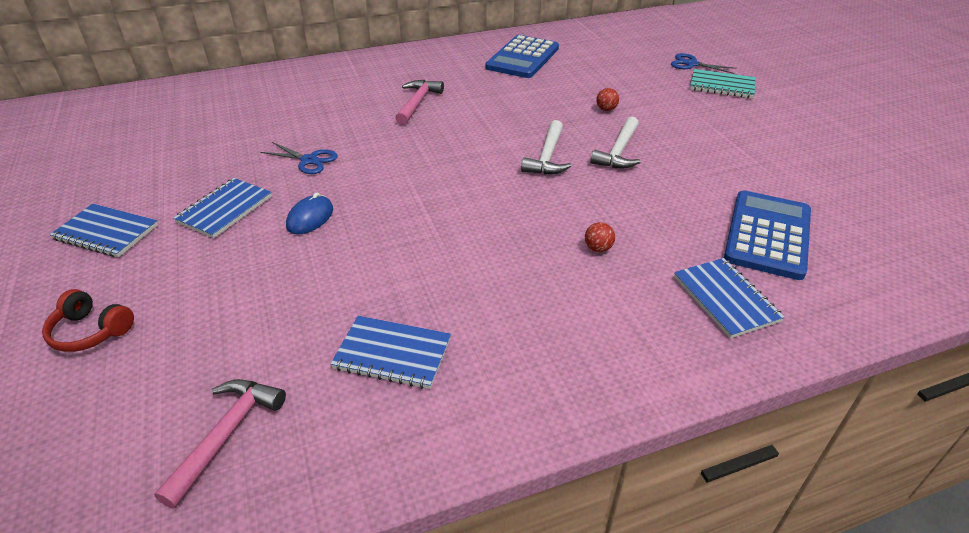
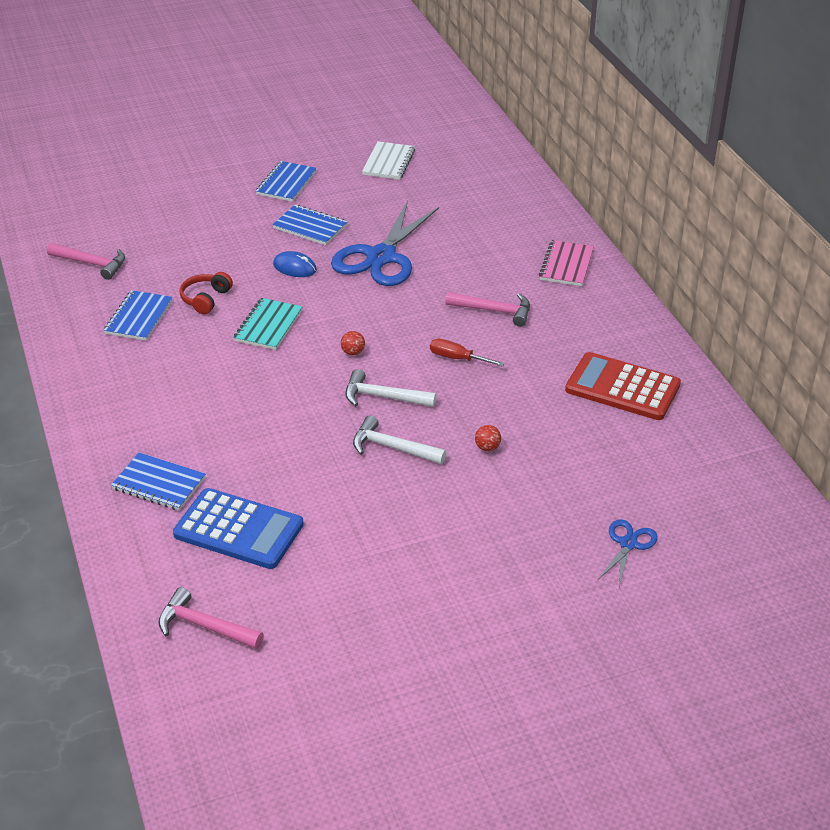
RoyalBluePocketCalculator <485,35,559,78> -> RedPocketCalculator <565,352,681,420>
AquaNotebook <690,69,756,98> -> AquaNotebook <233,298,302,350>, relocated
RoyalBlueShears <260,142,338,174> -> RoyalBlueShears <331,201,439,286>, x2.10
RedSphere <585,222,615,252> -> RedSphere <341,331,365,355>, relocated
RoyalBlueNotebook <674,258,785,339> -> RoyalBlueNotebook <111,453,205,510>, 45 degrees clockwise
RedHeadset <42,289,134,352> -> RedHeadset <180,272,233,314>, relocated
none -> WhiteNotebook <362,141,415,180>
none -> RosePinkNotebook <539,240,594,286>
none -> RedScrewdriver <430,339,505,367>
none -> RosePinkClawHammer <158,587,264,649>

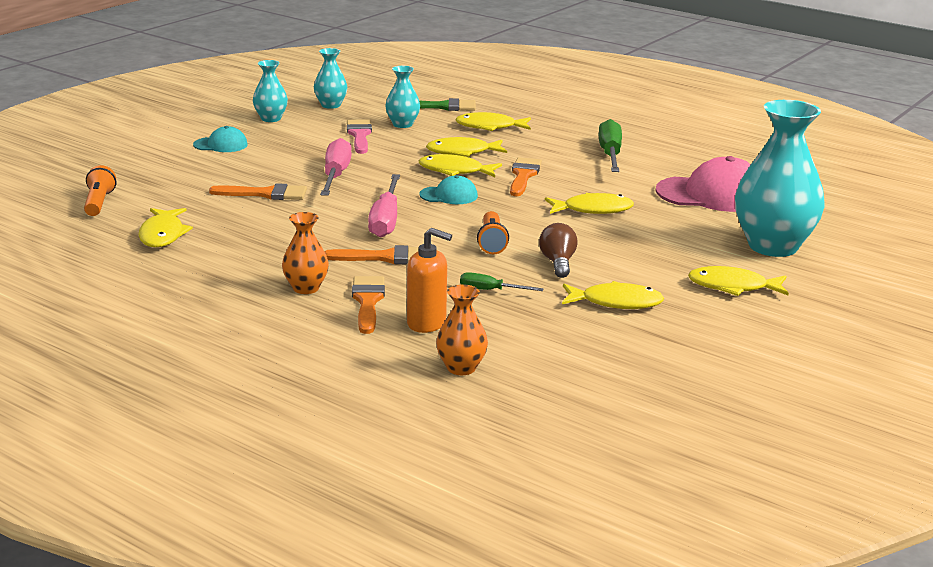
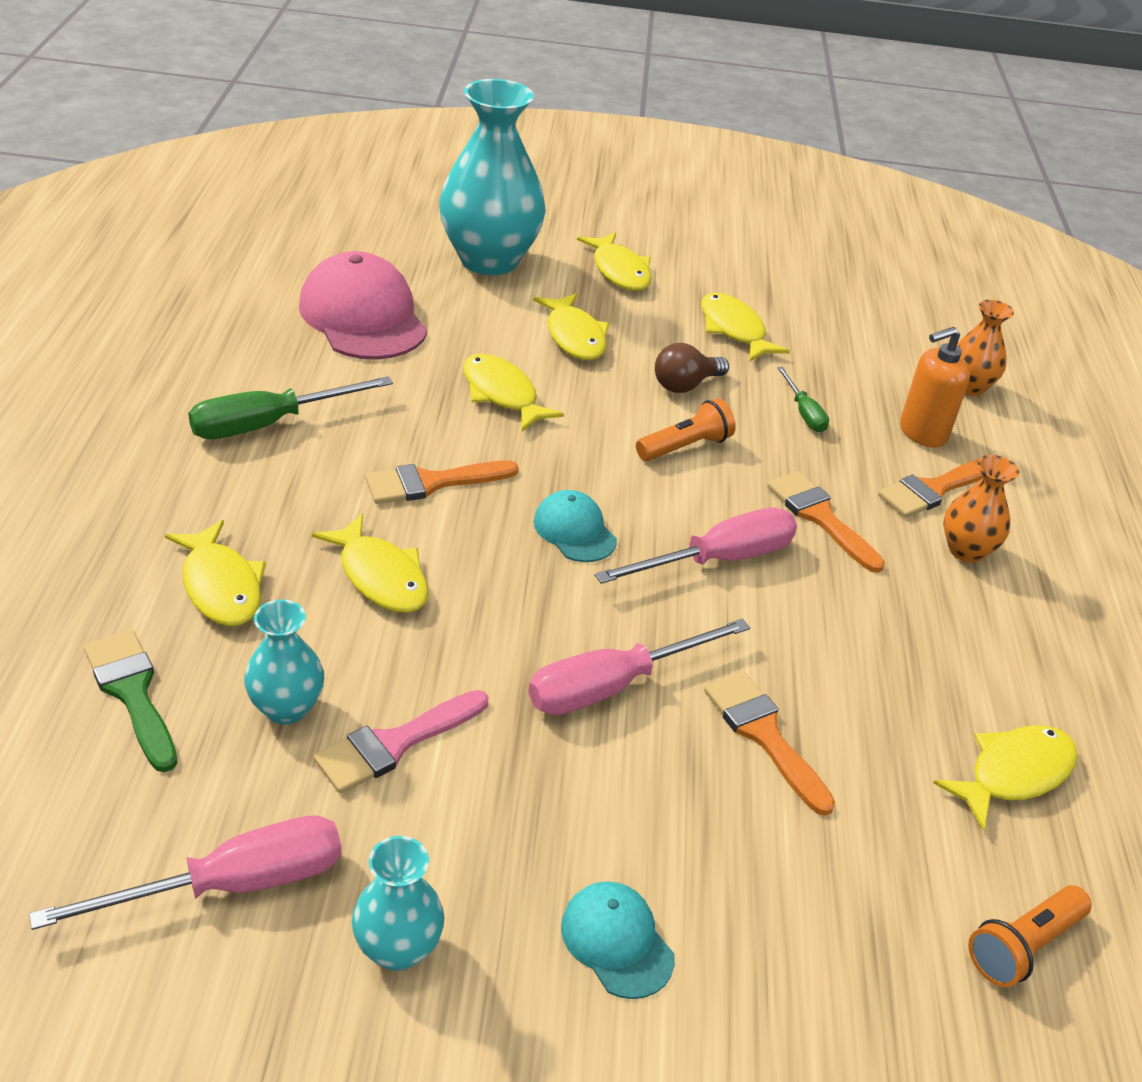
AquaFlowerVase <314,48,347,109> -> RosePinkScrewdriver <30,815,342,930>
YellowFishFigure <419,154,502,177> -> YellowFishFigure <533,293,609,360>, relocated
BrightOrangeSoapPump <407,228,452,333> -> BrightOrangeSoapPump <900,327,970,448>, 105 degrees counterclockwise

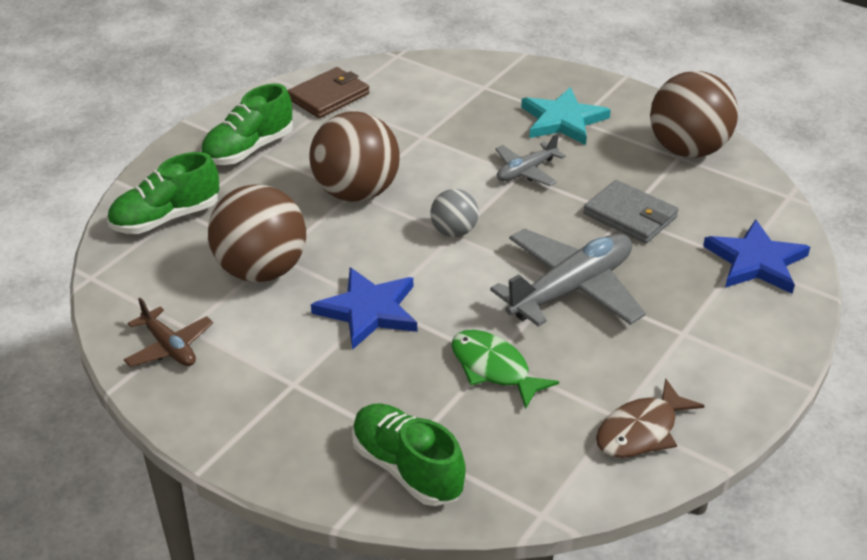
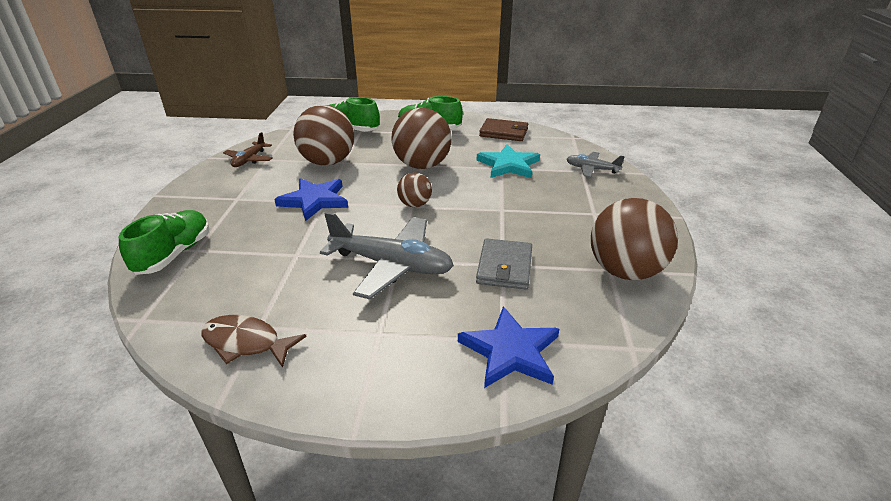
AquaStarShape <521,87,611,145> -> AquaStarShape <477,144,540,178>, relocated
GrayPlane <495,133,566,186> -> GrayPlane <566,152,625,177>, relocated
GraySphere <430,189,479,237> -> BrownSphere <397,172,432,207>
GreenFishFigure <452,330,559,409> -> none

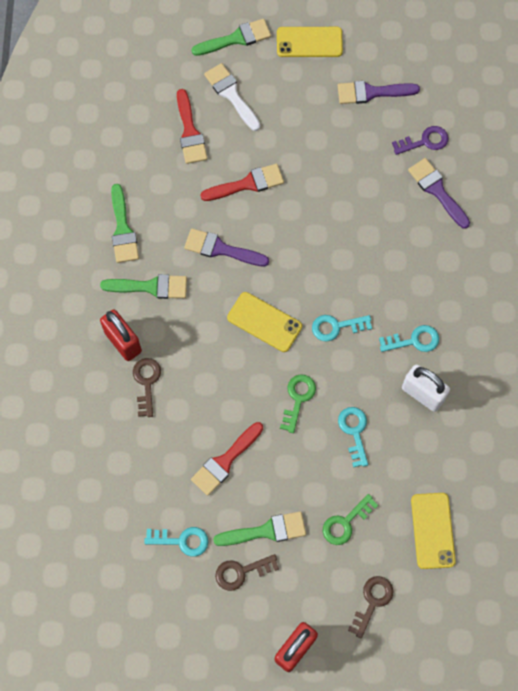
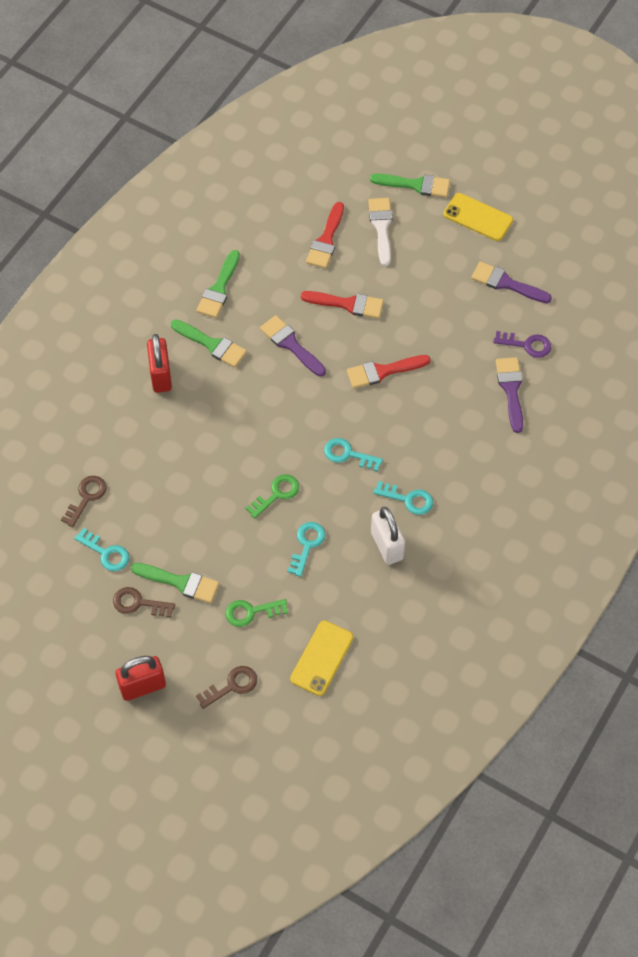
YellowSmartphone <227,292,302,352> -> none
BrownLatchkey <133,358,161,417> -> BrownLatchkey <61,476,107,527>, relocated
RedBrush <191,422,263,496> -> RedBrush <347,355,431,388>, relocated

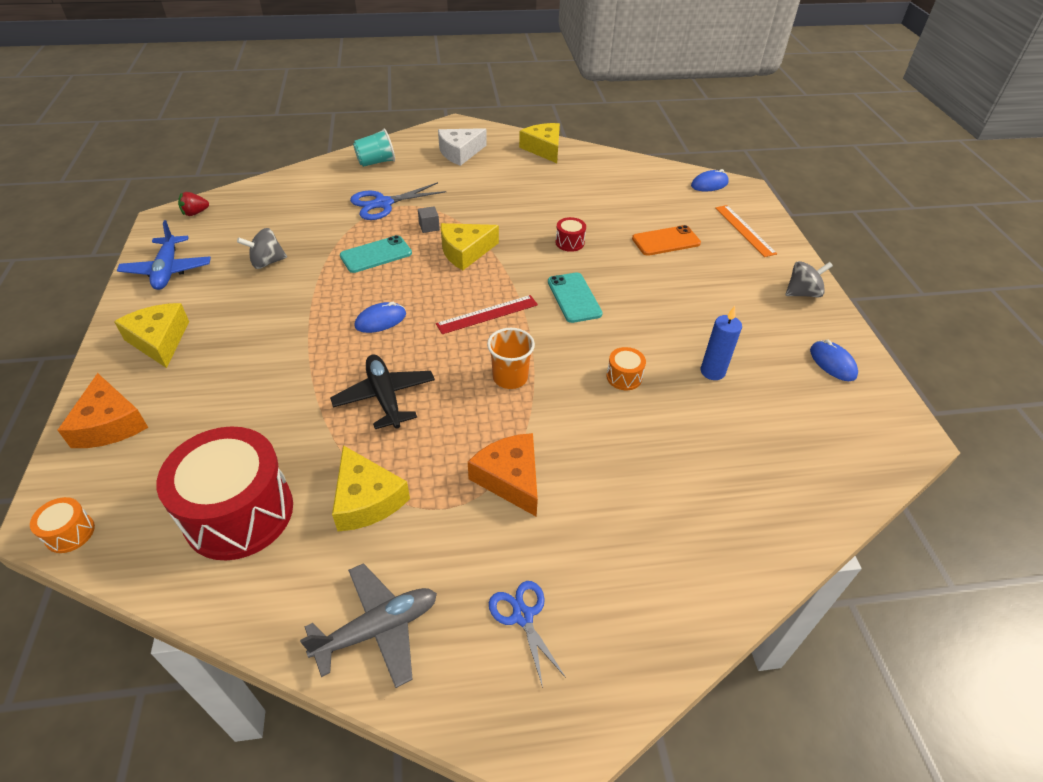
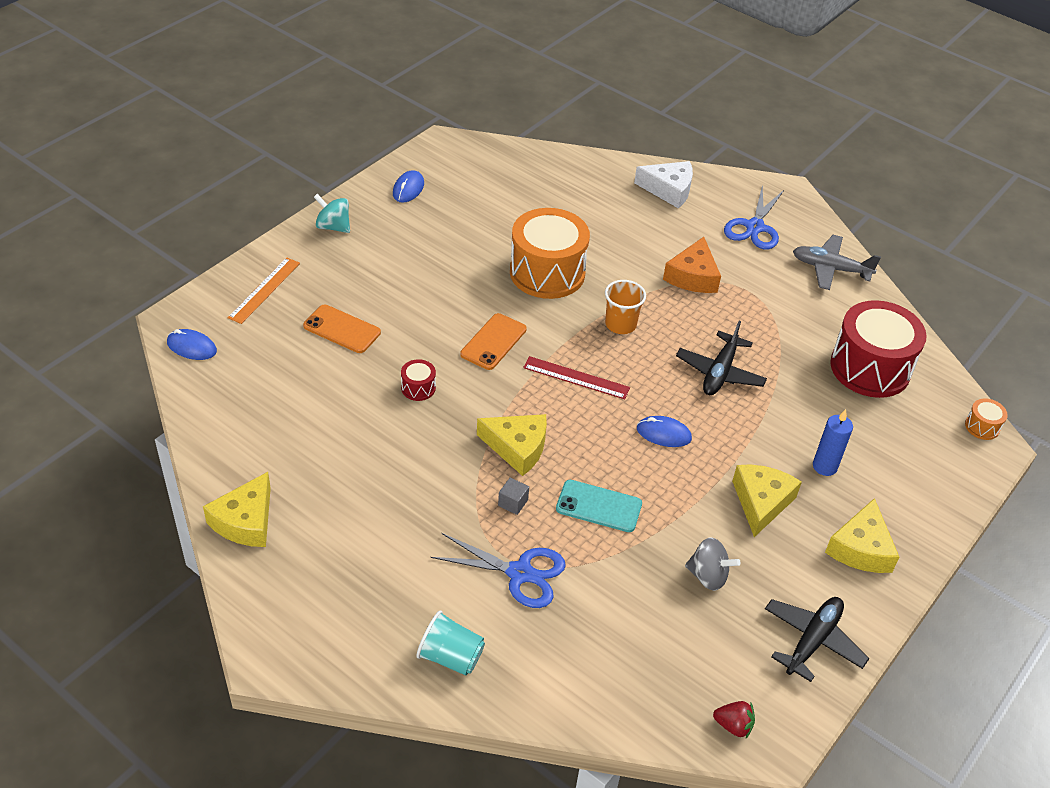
WhitePieceOfCheese <438,128,487,166> -> WhitePieceOfCheese <634,161,693,209>, relocated
RoyalBluePlane <117,220,211,290> -> BlackPlane <765,597,869,682>
GrayToyTop <785,261,833,297> -> AquaToyTop <314,194,350,233>
AquaSmartphone <548,273,603,323> -> BrightOrangeSmartphone <460,313,527,370>
RoyalBluePillarCandle <701,306,742,380> -> RoyalBluePillarCandle <813,409,853,476>, relocated
BrightOrangeDrum <606,347,646,390> -> BrightOrangeDrum <510,208,590,299>, x2.43
BrightOrangePieceOfCheese <57,373,148,448> -> none
YellowPieceOfCheese <332,445,410,531> -> YellowPieceOfCheese <732,465,802,537>, relocated
RoyalBlueShears <489,581,566,688> -> RoyalBlueShears <724,184,784,249>, x1.54

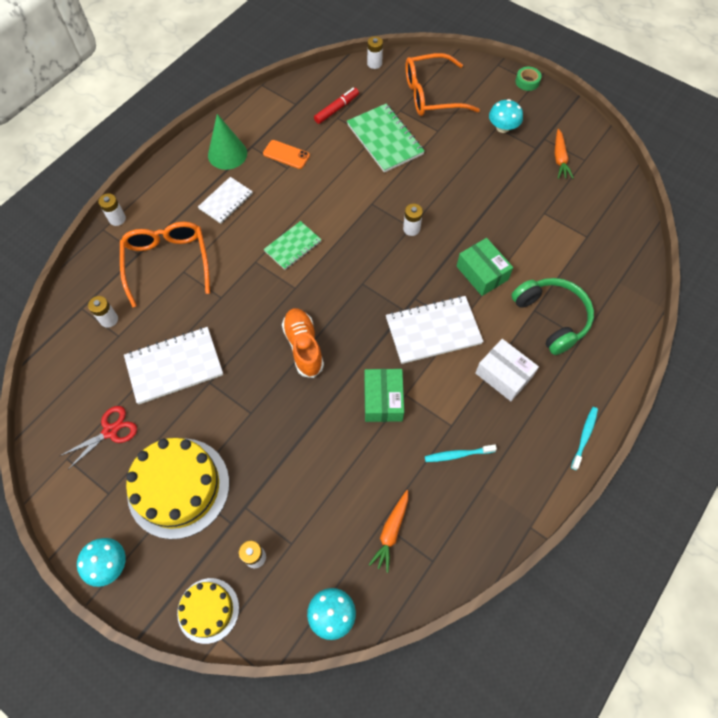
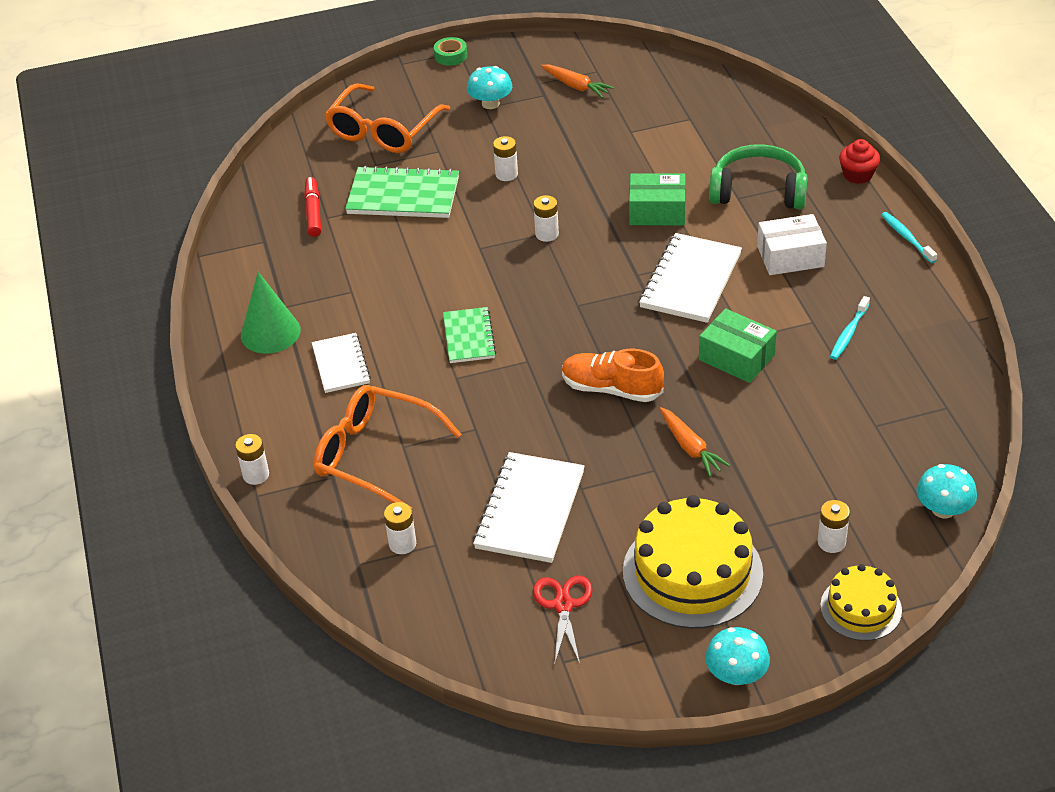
WhitePowerCell <367,36,383,69> -> WhitePowerCell <493,136,518,181>, relocated
BrightOrangeSmartphone <263,140,310,169> -> none
BrightOrangeCarrot <369,490,408,573> -> BrightOrangeCarrot <660,407,730,477>, relocated
none -> RedMuffin <839,139,880,184>

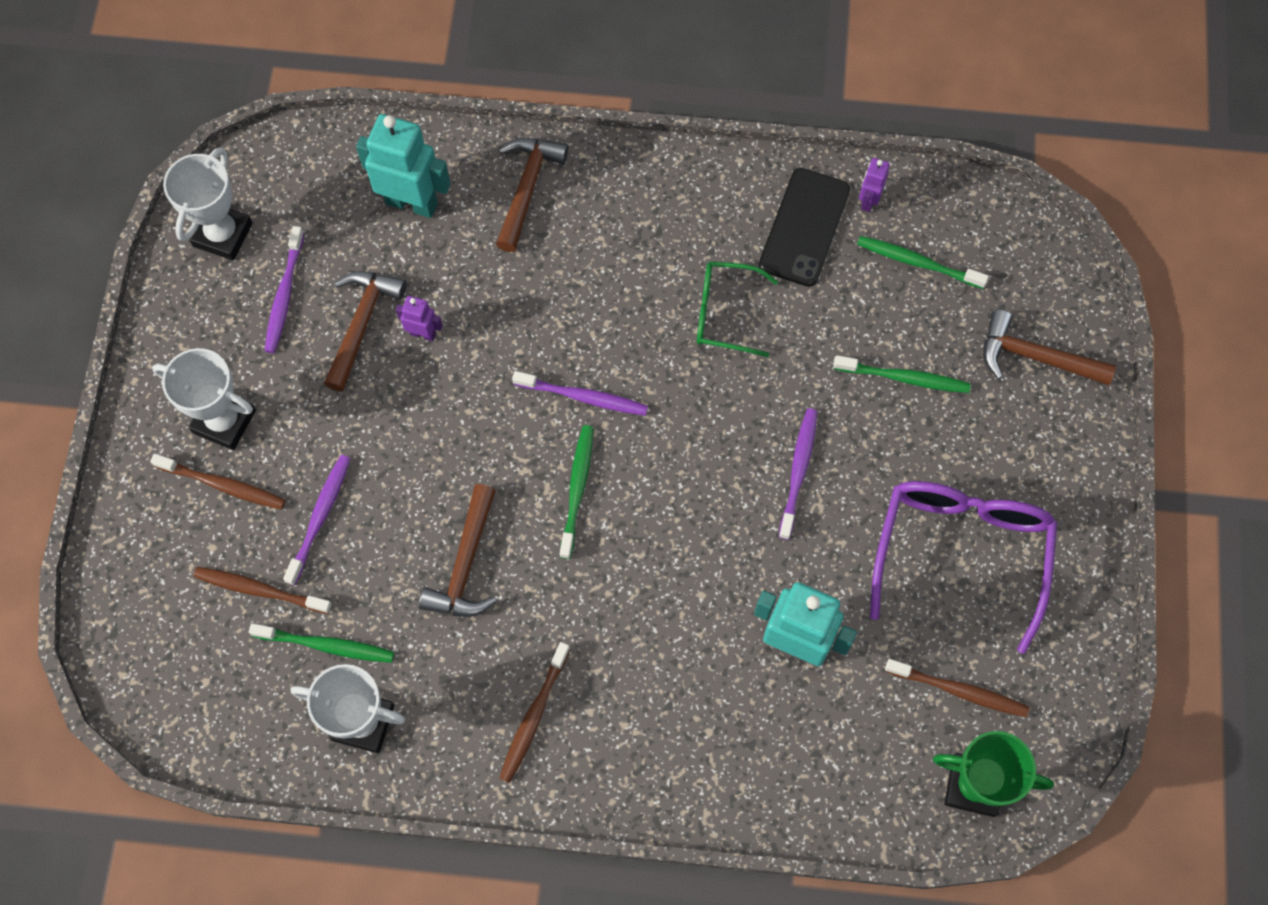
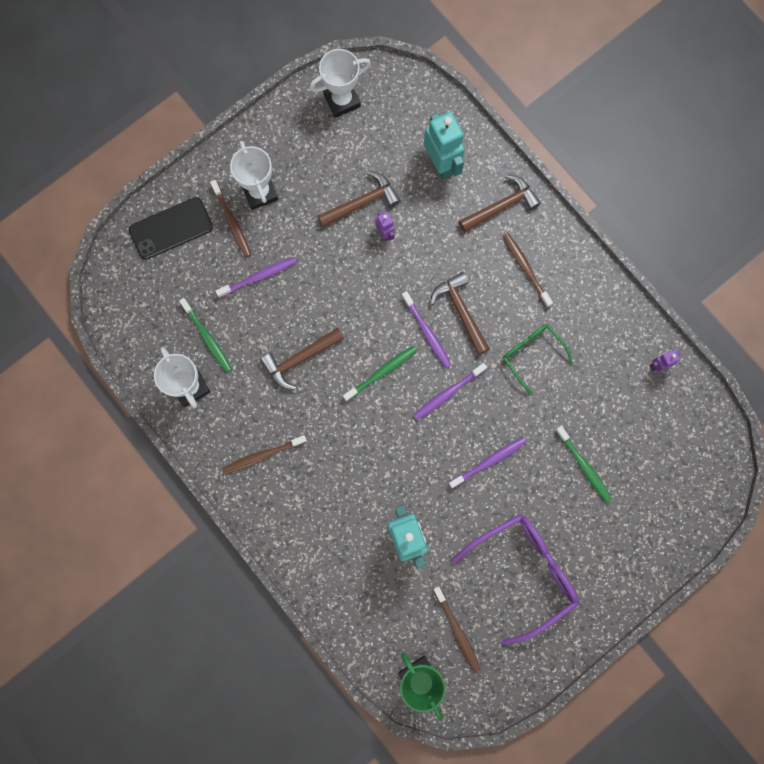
BlackSmartphone <759,168,850,287> -> BlackSmartphone <129,197,213,260>, relocated
VioletToothbrush <265,226,304,353> -> VioletToothbrush <413,363,487,420>, relocated
GreenToothbrush <857,236,989,289> -> none
BrownClawHammer <983,310,1116,385> -> BrownClawHammer <430,272,490,355>, relocated
BrownToothbrush <193,567,332,614> -> BrownToothbrush <503,233,553,308>, relocated

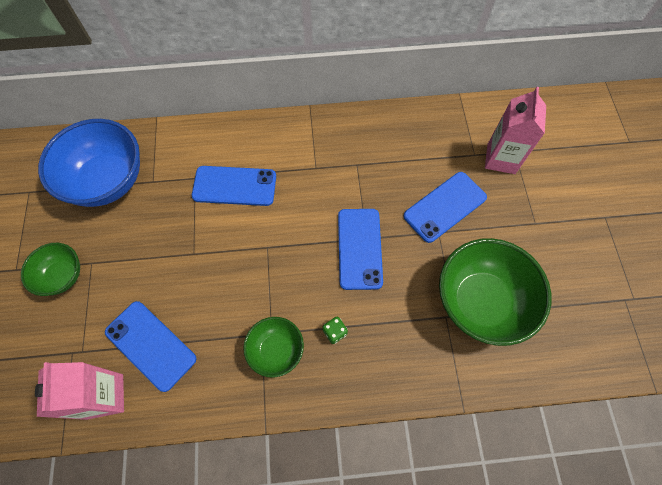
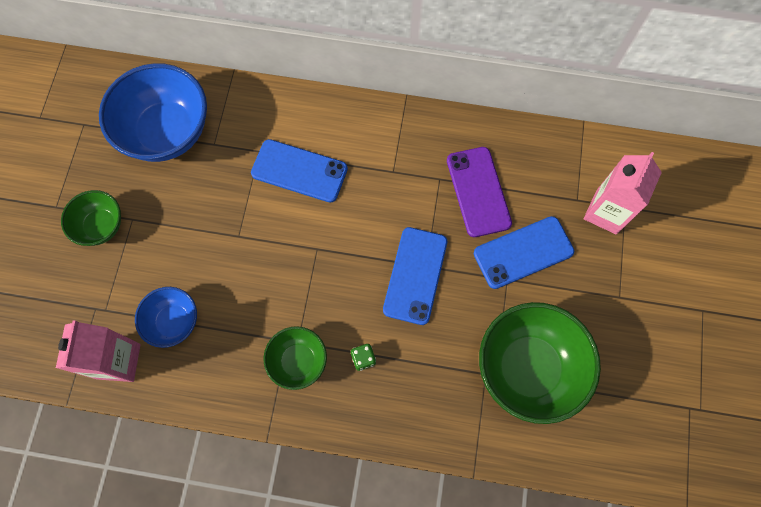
RoyalBlueSmartphone <105,301,196,392> -> RoyalBlueDeepDish <135,287,197,348>
none -> VioletSmartphone <447,147,512,237>

